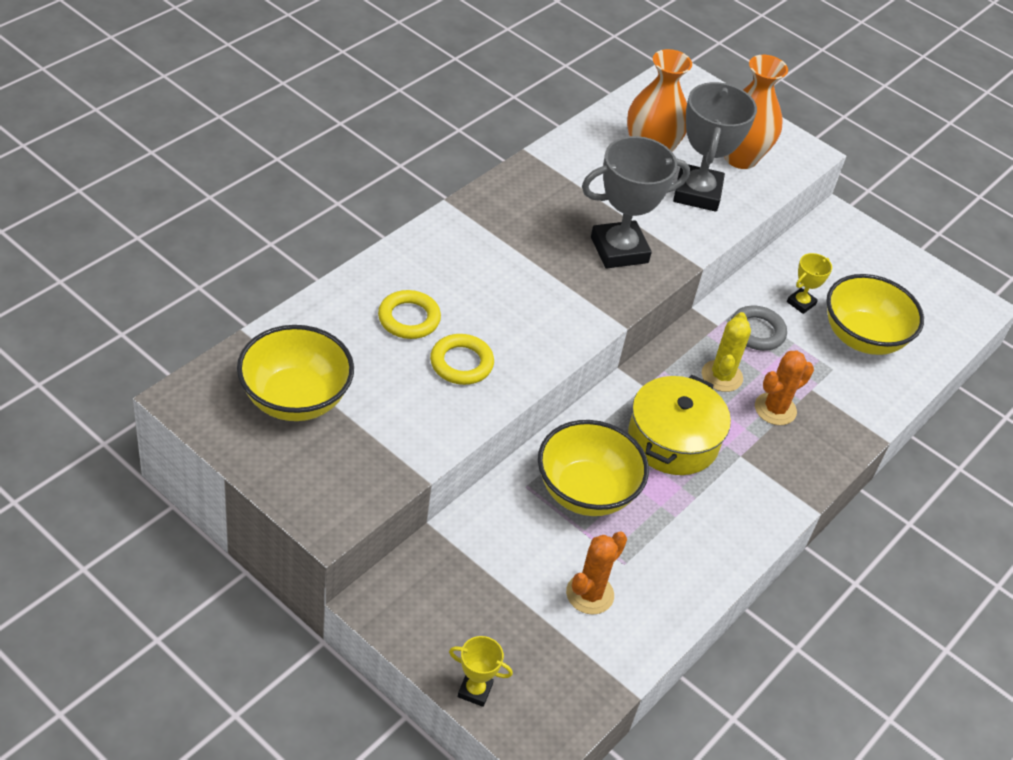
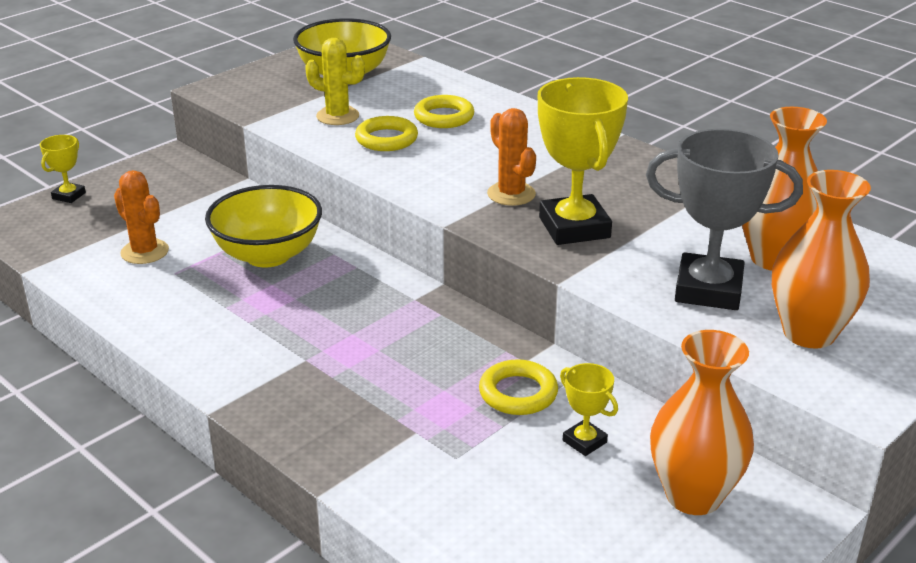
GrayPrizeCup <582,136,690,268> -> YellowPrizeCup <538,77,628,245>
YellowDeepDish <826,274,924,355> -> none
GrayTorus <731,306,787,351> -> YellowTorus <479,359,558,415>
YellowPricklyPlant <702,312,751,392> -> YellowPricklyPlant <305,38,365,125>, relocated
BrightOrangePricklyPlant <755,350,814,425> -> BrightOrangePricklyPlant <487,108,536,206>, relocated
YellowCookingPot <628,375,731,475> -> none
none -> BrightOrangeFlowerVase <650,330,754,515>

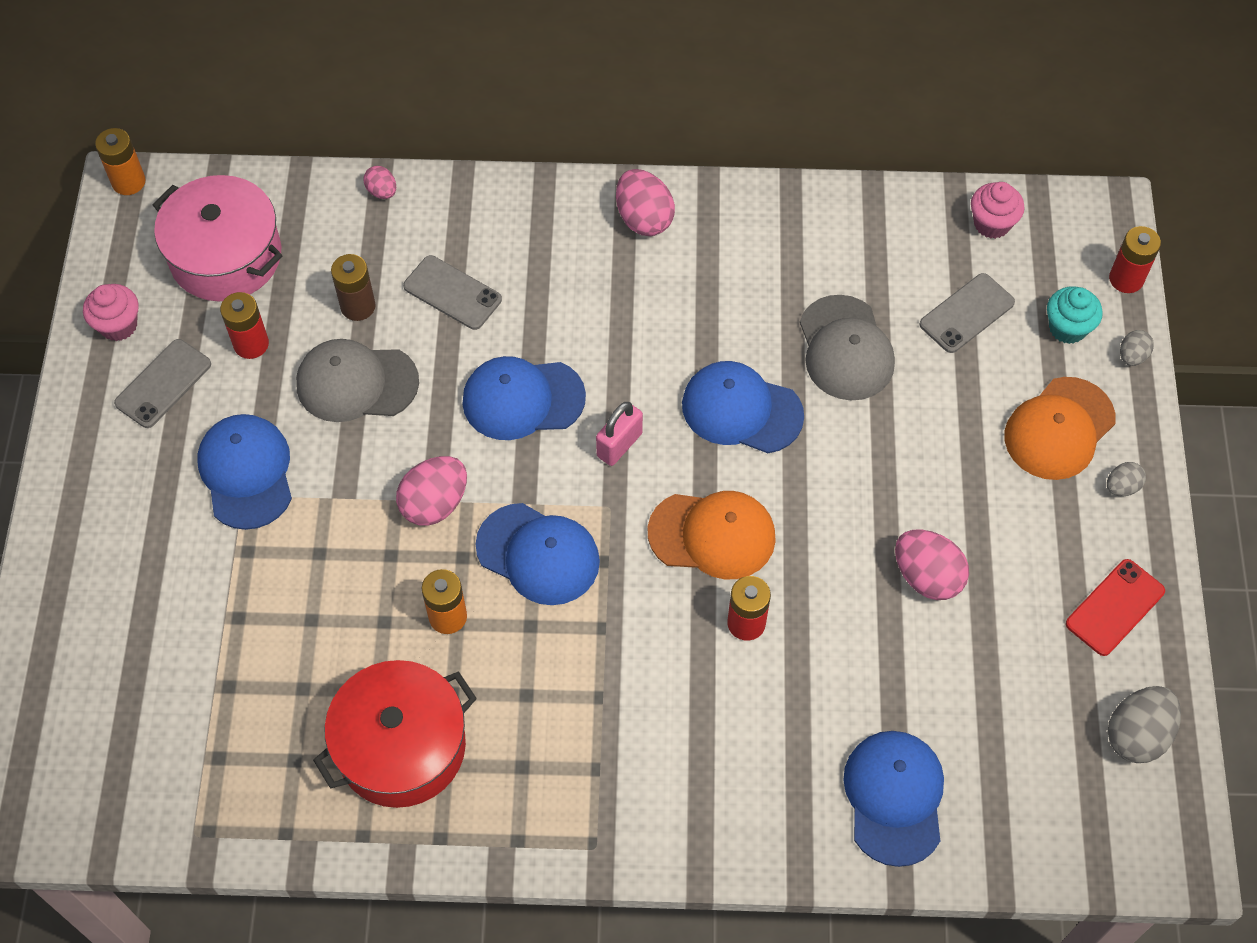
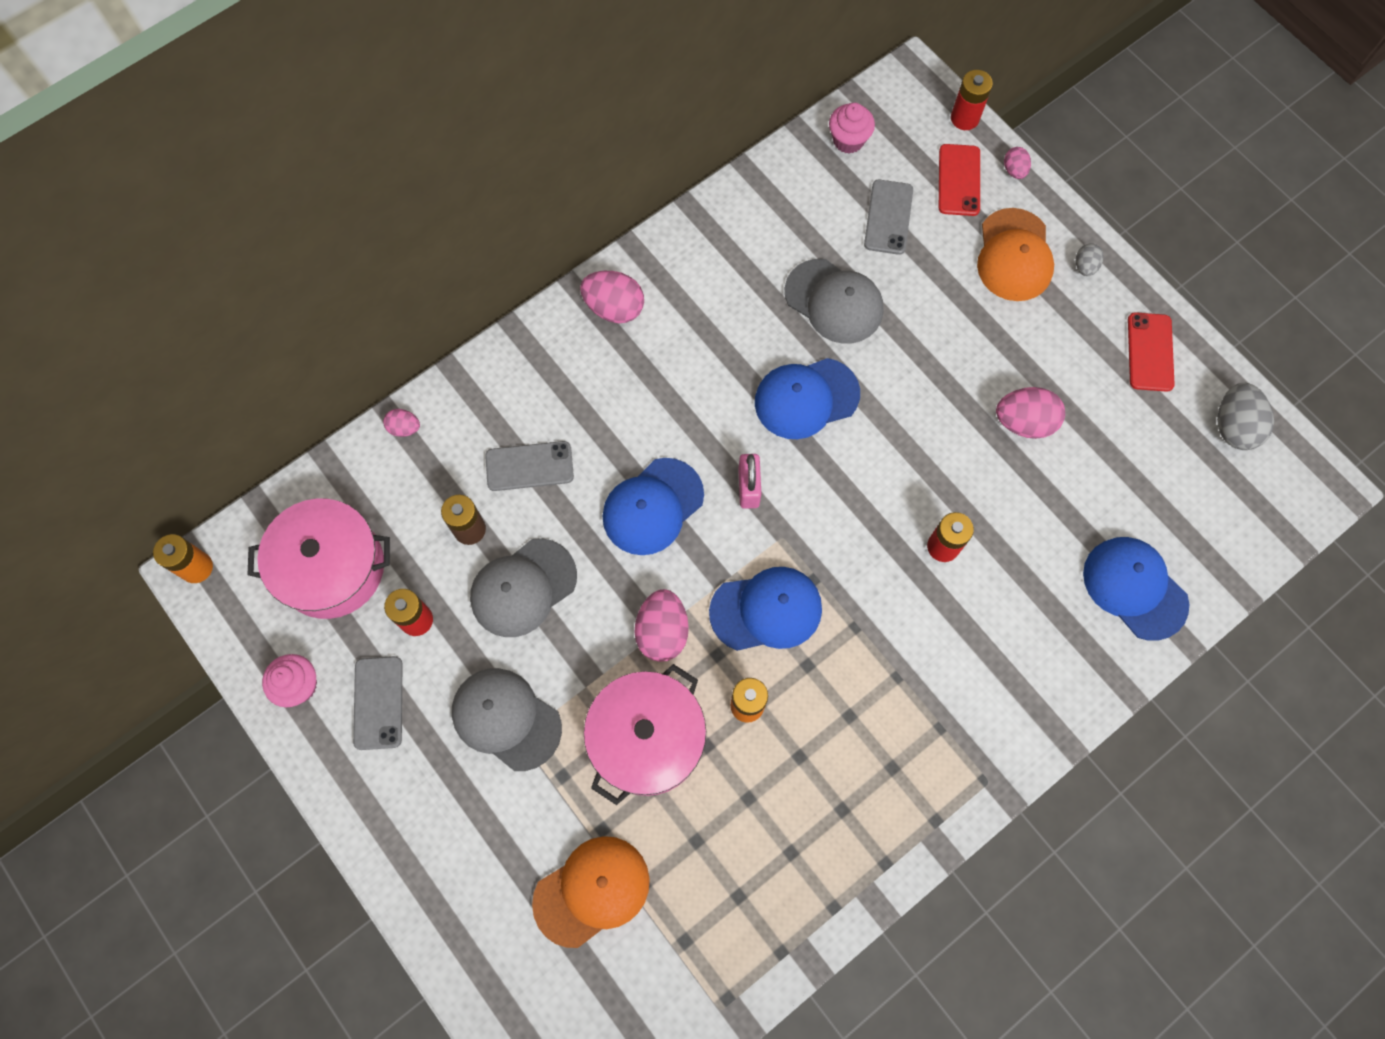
AquaMuffin <1047,286,1103,344> -> RedSmartphone <939,144,980,216>
GrayEggShape <1120,330,1154,366> -> RosePinkEggShape <1004,147,1031,179>
RoyalBluePeakedCap <197,414,292,530> -> GrayPeakedCap <452,668,562,771>
BrightOrangePeakedCap <648,491,776,579> -> BrightOrangePeakedCap <532,836,650,948>, relocated
RedCookingPot <313,660,477,808> -> none
none -> RosePinkCookingPot <584,664,706,805>

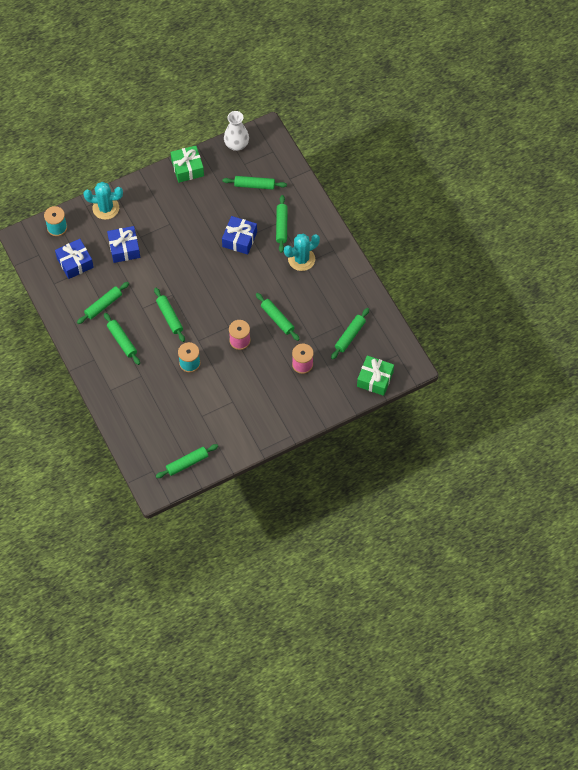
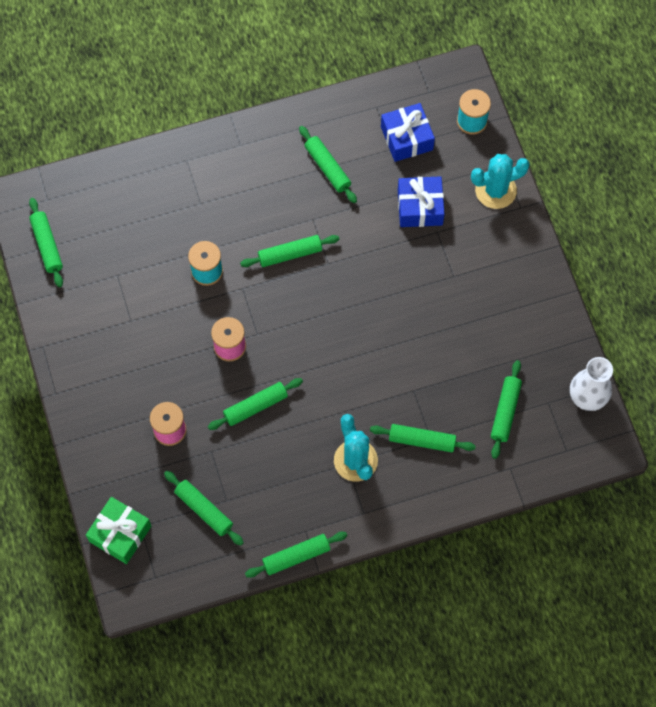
GreenPresent <170,146,204,183> -> none
AquaPricklyPlant <83,182,123,220> -> AquaPricklyPlant <471,154,530,209>, 60 degrees clockwise
RoyalBluePresent <222,216,257,255> -> none
GreenRollingPin <104,313,140,365> -> GreenRollingPin <245,532,347,578>, relocated

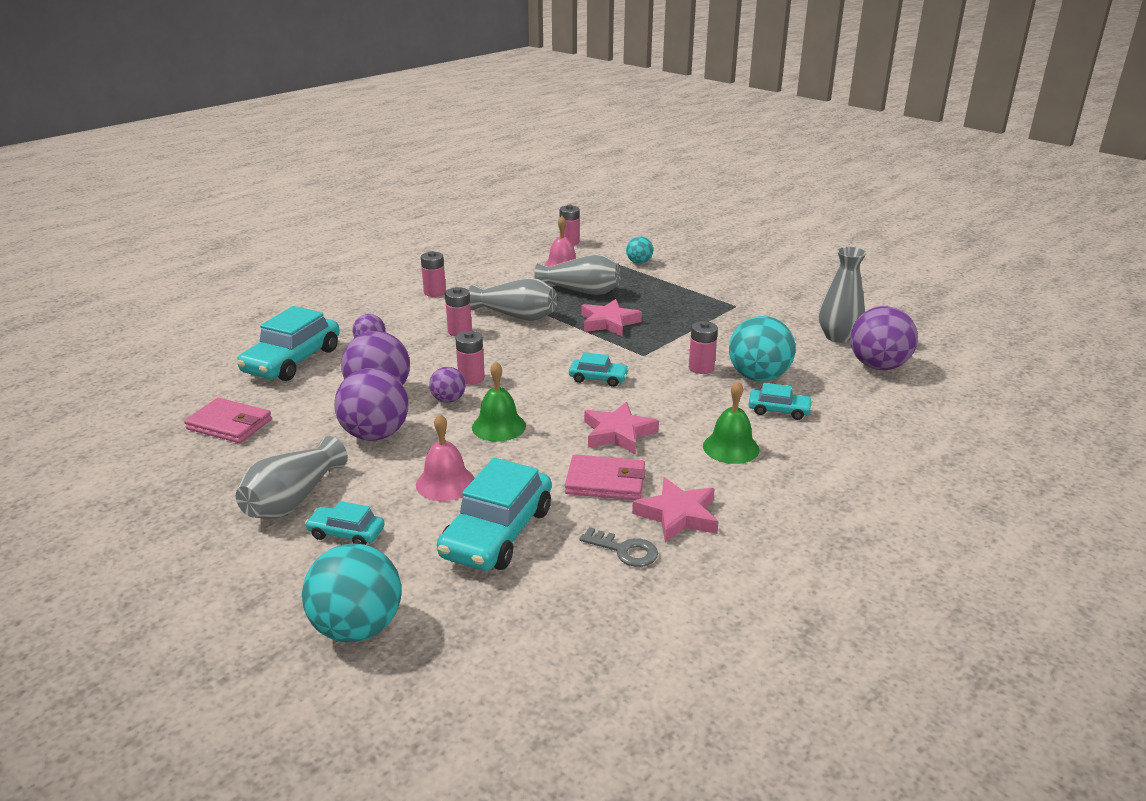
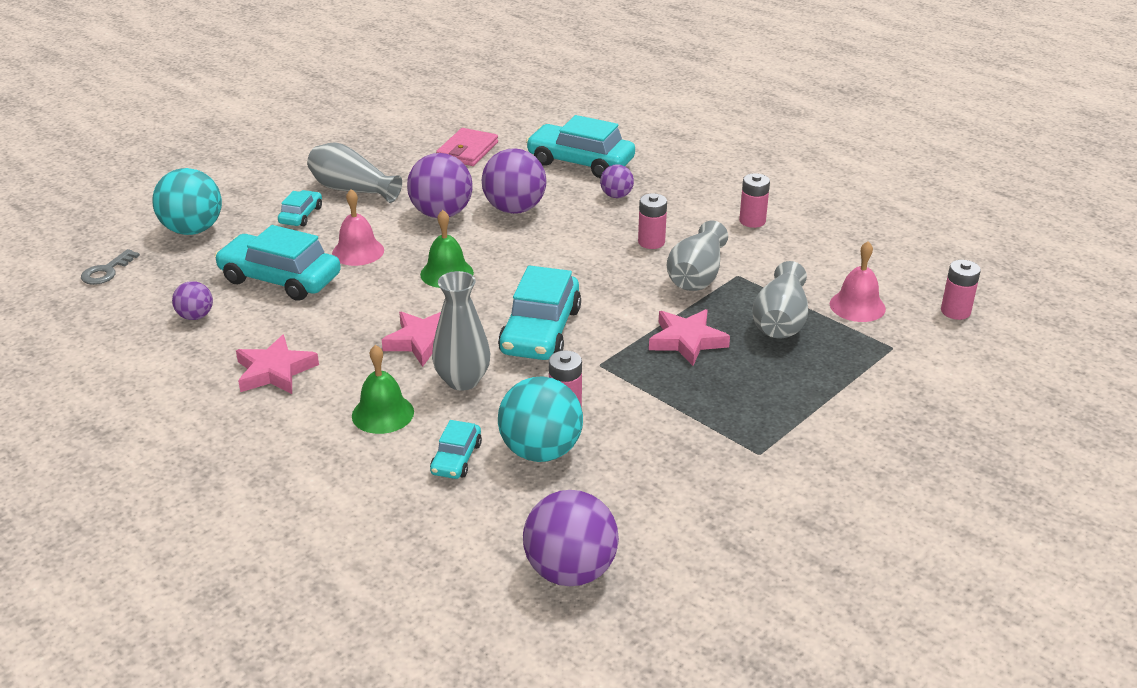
AquaSphere <626,236,653,264> -> none
GrayFlowerVase <819,247,867,343> -> GrayFlowerVase <432,271,490,391>, relocated
RosePinkPowerCell <455,331,485,385> -> none
AquaAutomobile <569,352,629,387> -> AquaAutomobile <498,265,581,360>, x1.95
VioletSphere <429,367,466,403> -> VioletSphere <172,281,213,320>, relocated
RosePinkBillfold <565,455,646,500> -> none
GrayLatchkey <580,527,658,567> -> GrayLatchkey <81,249,140,285>, relocated

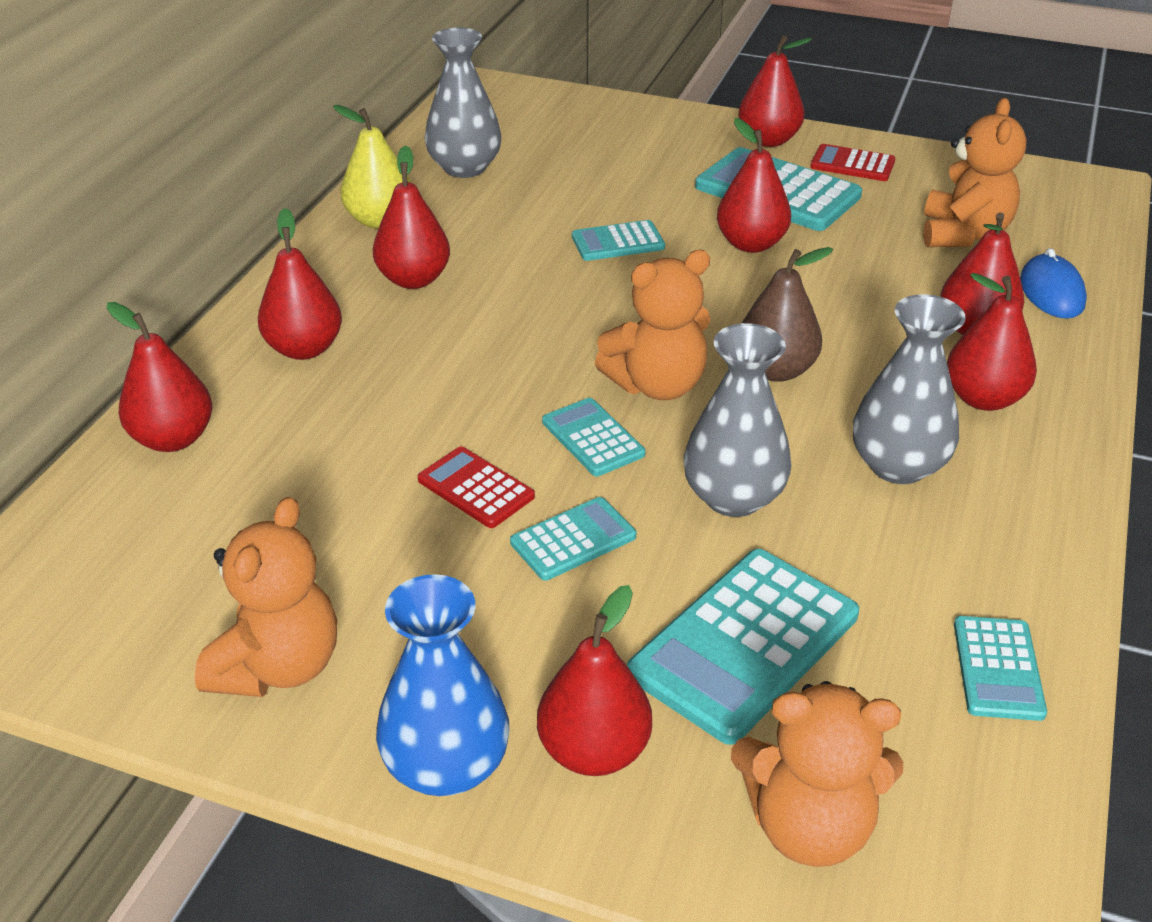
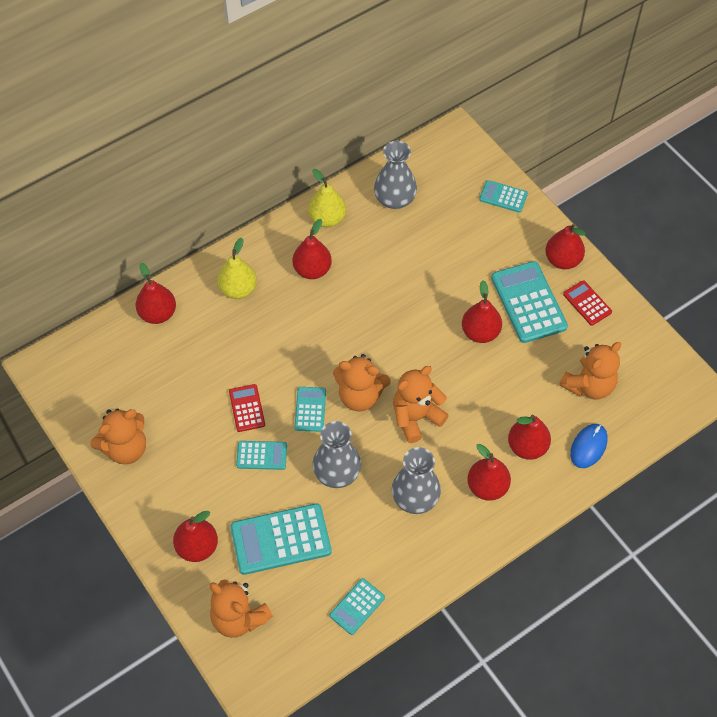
RedPear <258,208,342,360> -> YellowPear <217,238,257,299>
AquaPocketCalculator <572,220,665,261> -> AquaPocketCalculator <479,180,528,213>, relocated
BrownPear <742,247,833,382> -> BrightOrangeTeddyBear <393,366,449,443>
RoyalBlueFlowerVase <376,574,510,796> -> none

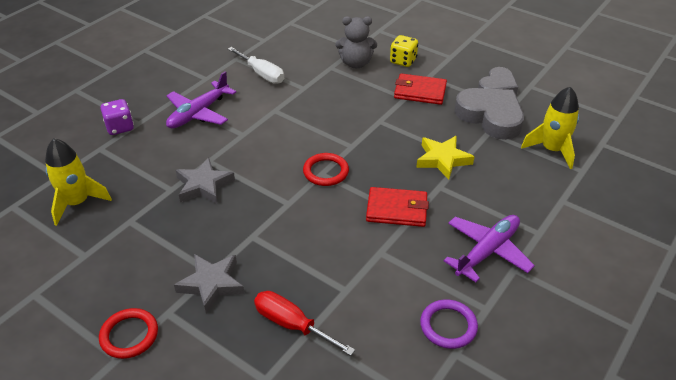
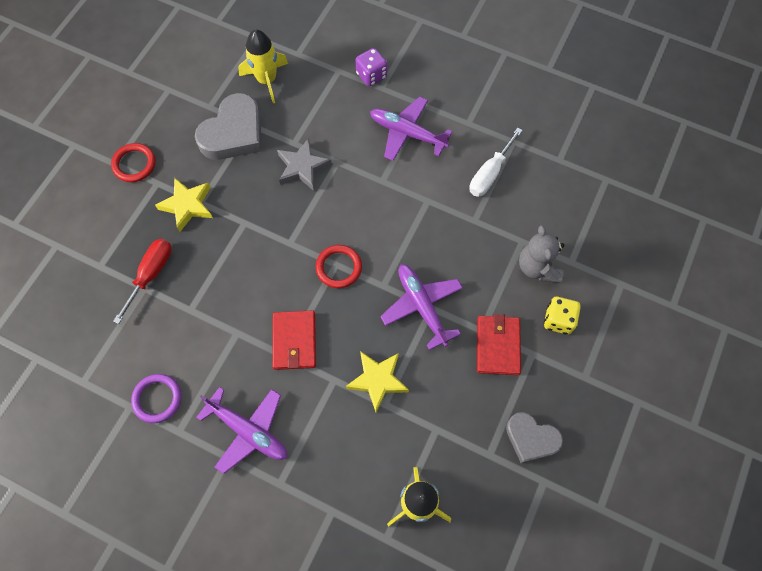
GrayLoveHeart <454,88,524,140> -> GrayLoveHeart <195,93,262,160>, relocated
GrayStarShape <174,254,245,313> -> YellowStarShape <155,177,213,232>
none -> VioletPlane <380,264,463,350>

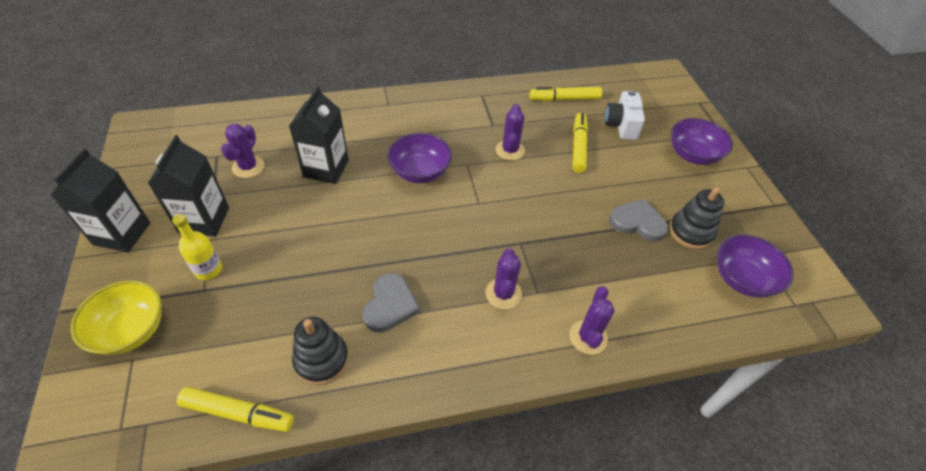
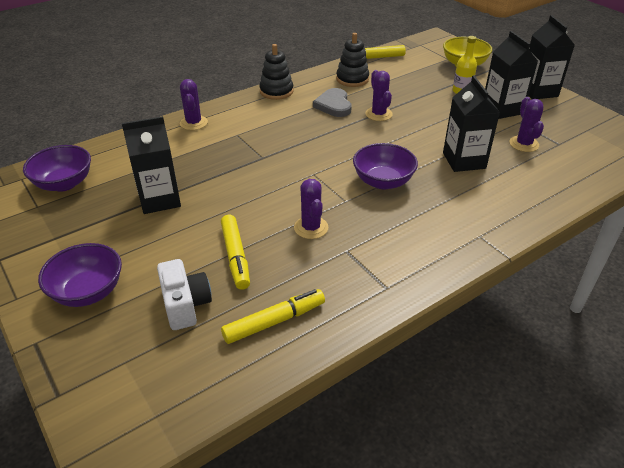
BlackRingStacker <669,187,724,249> -> BlackRingStacker <259,44,294,100>, relocated
GrayLoveHeart <609,199,668,242> -> BlackCarton <122,116,181,214>
VioletPricklyPlant <485,248,522,309> -> VioletPricklyPlant <365,70,393,121>, relocated

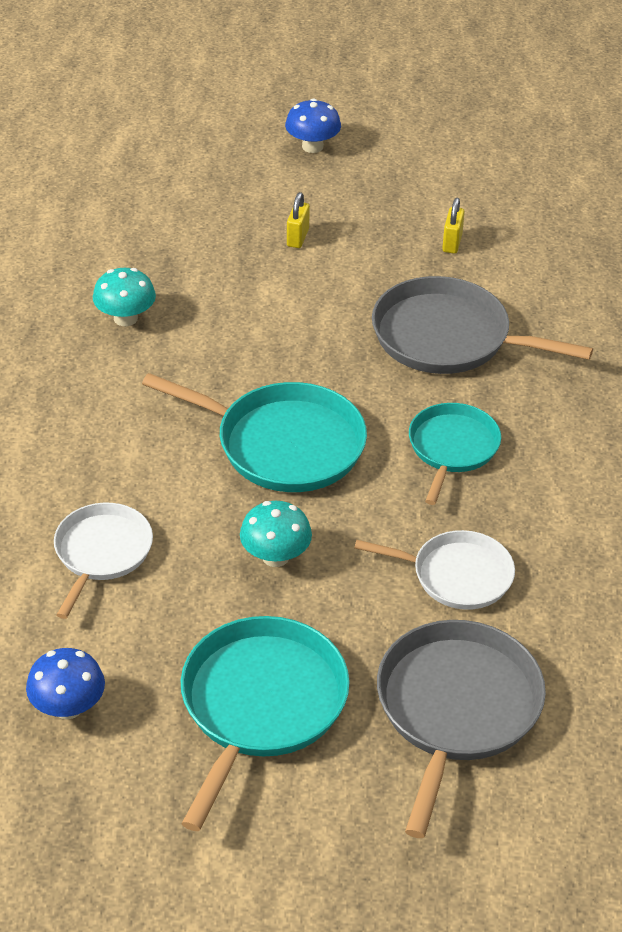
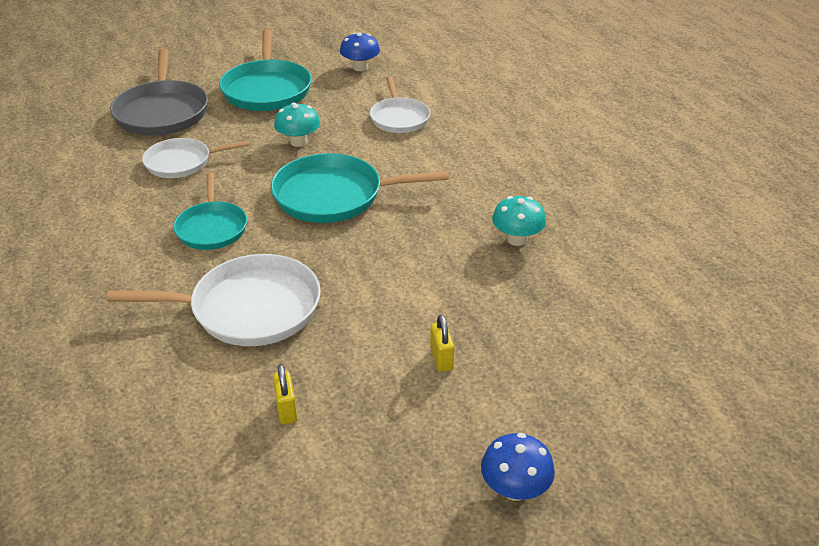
GrayPan <372,276,593,374> -> WhitePan <107,254,321,346>

